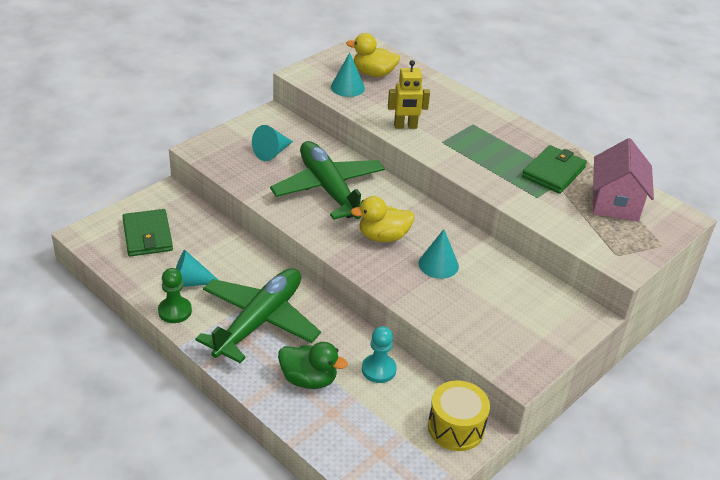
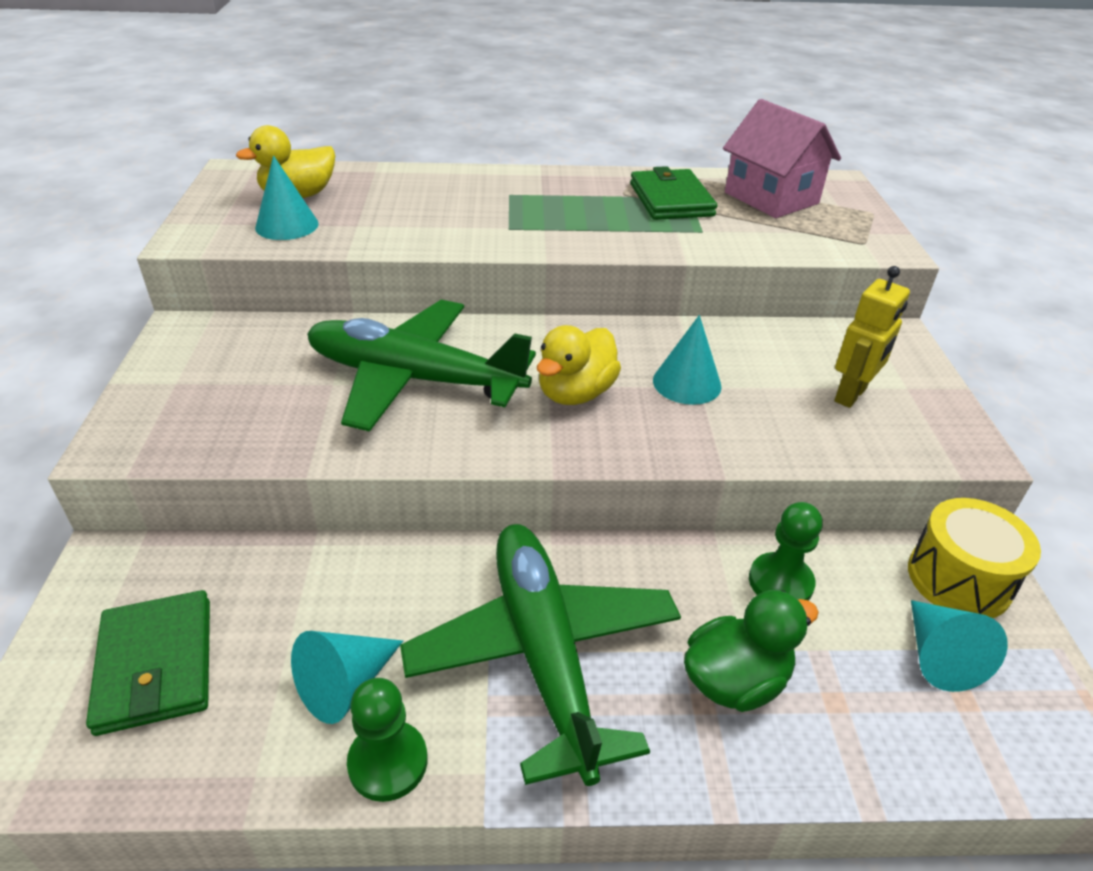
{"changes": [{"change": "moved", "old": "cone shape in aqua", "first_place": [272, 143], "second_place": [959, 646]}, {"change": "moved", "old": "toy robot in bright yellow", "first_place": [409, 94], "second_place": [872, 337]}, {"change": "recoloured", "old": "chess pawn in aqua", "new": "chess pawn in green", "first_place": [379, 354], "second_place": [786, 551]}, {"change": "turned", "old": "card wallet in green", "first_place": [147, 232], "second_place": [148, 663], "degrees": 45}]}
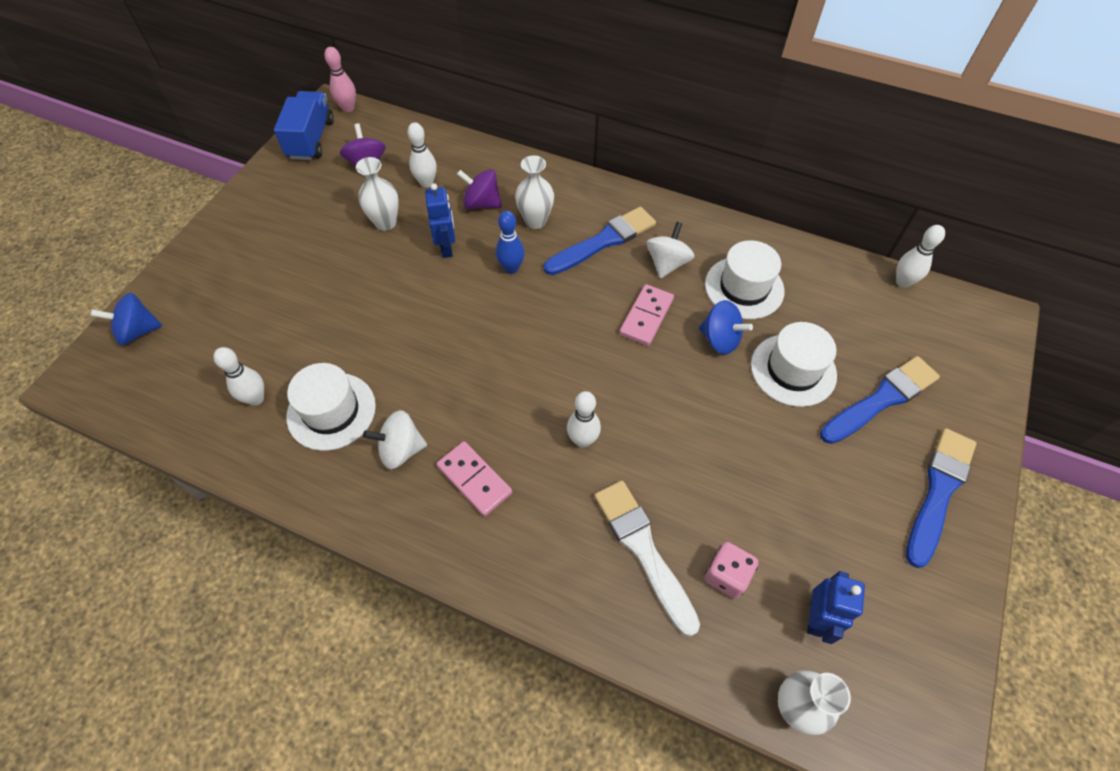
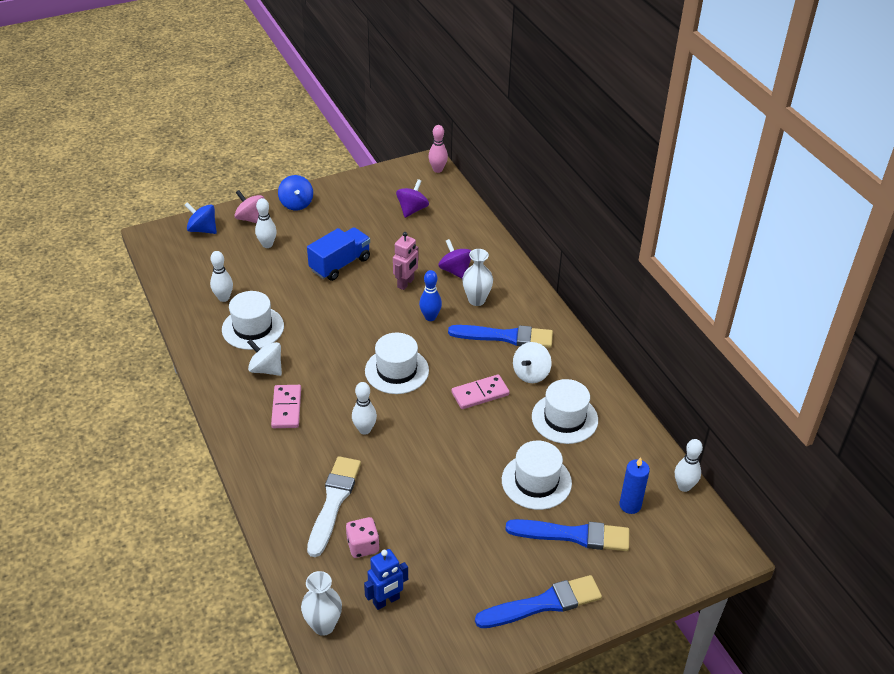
{"changes": [{"change": "removed", "old": "tall vase in white", "first_place": [377, 194]}, {"change": "added", "new": "spinning top in pink", "second_place": [249, 206]}, {"change": "added", "new": "tall hat in white", "second_place": [397, 363]}, {"change": "added", "new": "candle in blue", "second_place": [634, 485]}, {"change": "moved", "old": "truck in blue", "first_place": [304, 125], "second_place": [338, 254]}, {"change": "moved", "old": "bowling pin in white", "first_place": [422, 155], "second_place": [266, 223]}, {"change": "moved", "old": "spinning top in blue", "first_place": [726, 327], "second_place": [295, 193]}, {"change": "recoloured", "old": "toy robot in blue", "new": "toy robot in pink", "first_place": [440, 220], "second_place": [406, 261]}, {"change": "turned", "old": "spinning top in white", "first_place": [670, 250], "second_place": [532, 362], "degrees": 150}]}
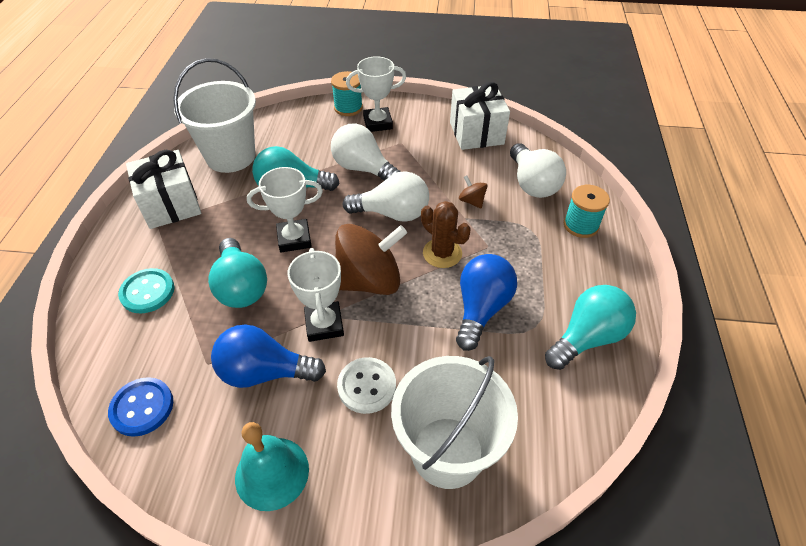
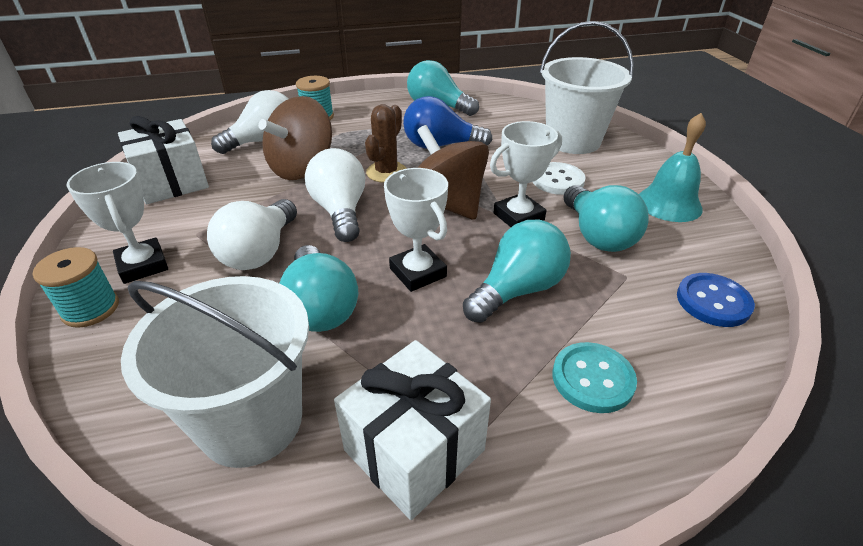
{"changes": [{"change": "recoloured", "old": "lightbulb in blue", "new": "lightbulb in aqua", "first_place": [268, 356], "second_place": [606, 218]}, {"change": "resized", "old": "spinning top in brown", "first_place": [473, 192], "second_place": [295, 138], "factor": 2.35}]}
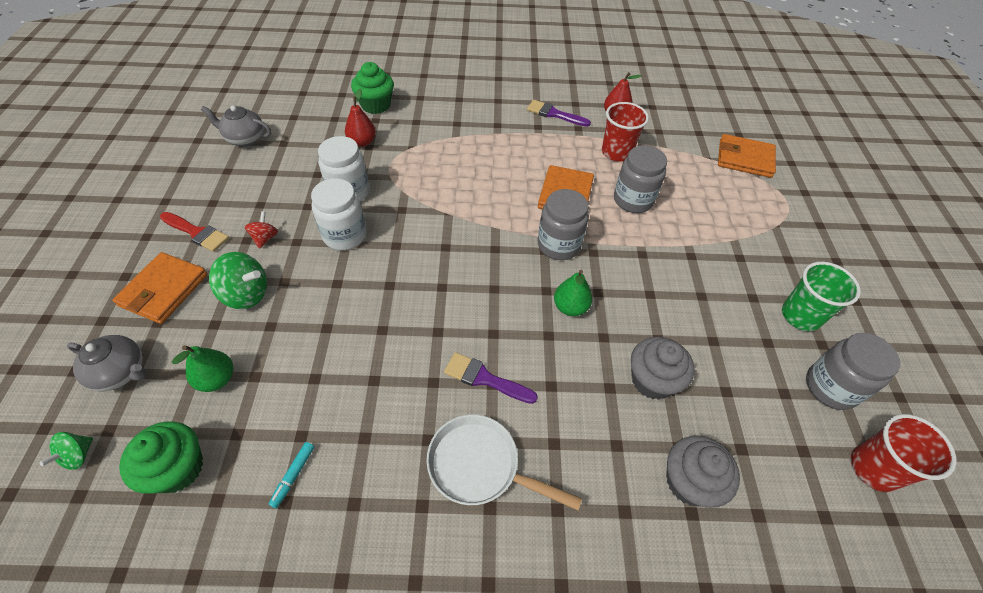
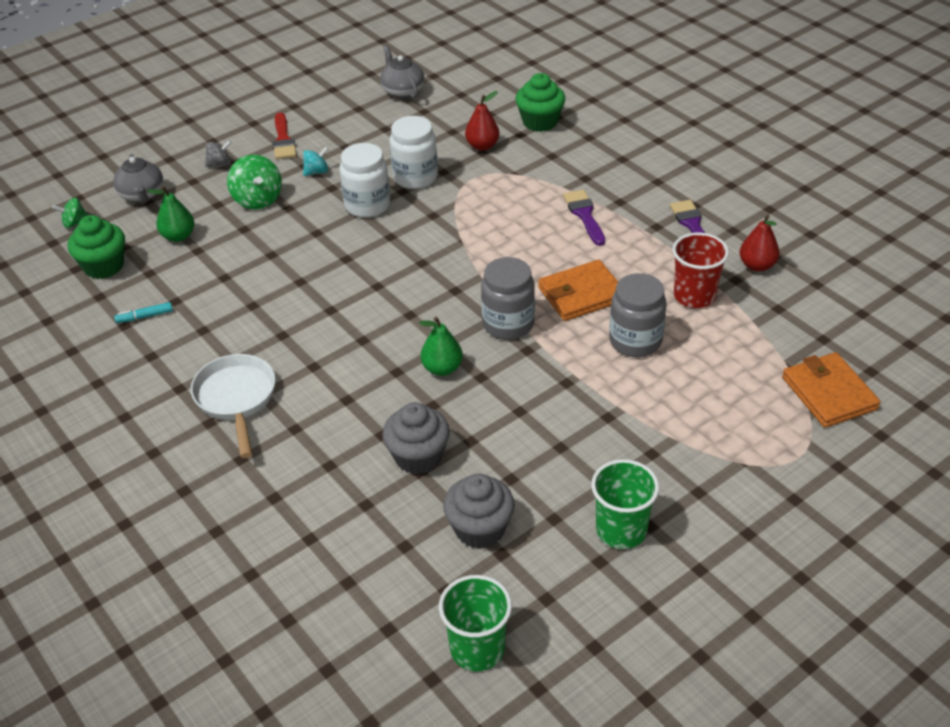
{"changes": [{"change": "removed", "old": "jam jar in grey", "first_place": [853, 371]}, {"change": "moved", "old": "brush in purple", "first_place": [491, 378], "second_place": [584, 218]}, {"change": "moved", "old": "fairy cake in grey", "first_place": [703, 472], "second_place": [479, 511]}, {"change": "replaced", "old": "card wallet in orange-coloured", "new": "spinning top in grey", "first_place": [160, 288], "second_place": [218, 153]}, {"change": "recoloured", "old": "spinning top in red", "new": "spinning top in aqua", "first_place": [261, 230], "second_place": [315, 161]}, {"change": "recoloured", "old": "cup in red", "new": "cup in green", "first_place": [904, 453], "second_place": [475, 623]}]}
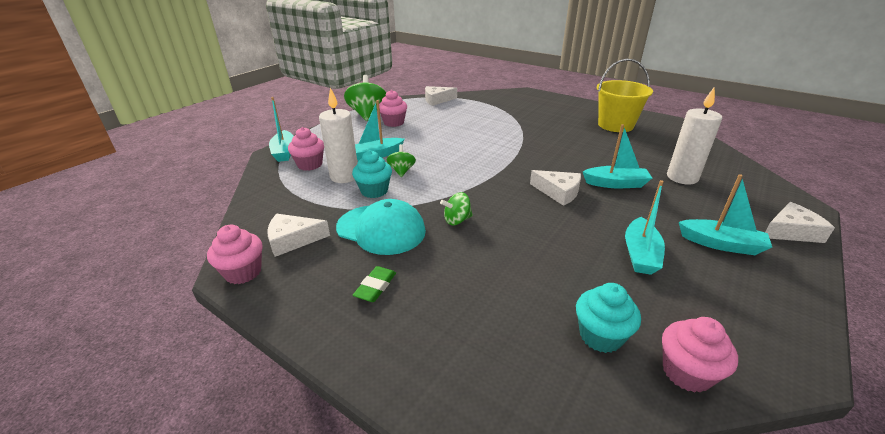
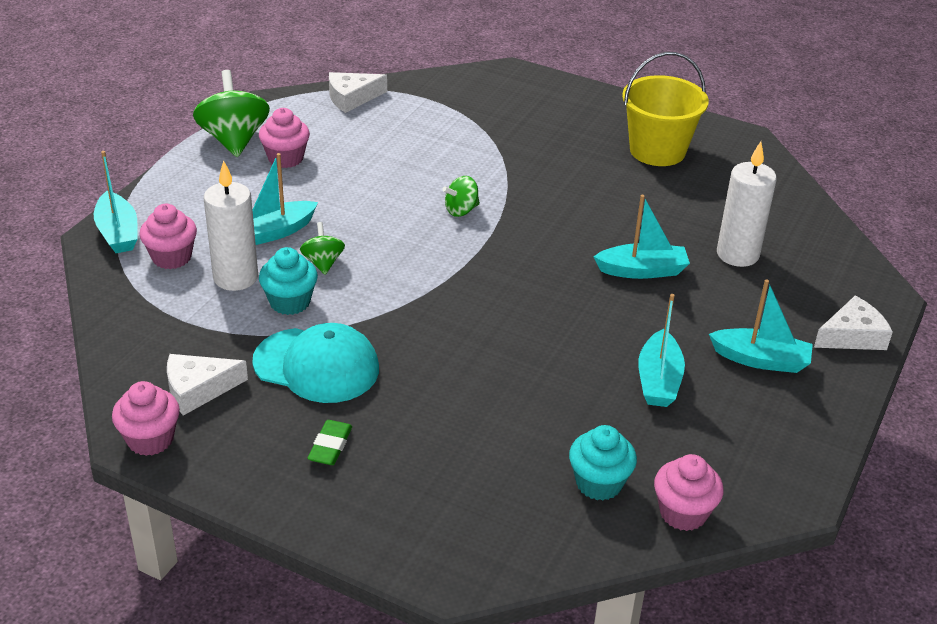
{"changes": [{"change": "removed", "old": "cheese in white", "first_place": [555, 188]}, {"change": "moved", "old": "spinning top in green", "first_place": [456, 208], "second_place": [461, 196]}]}
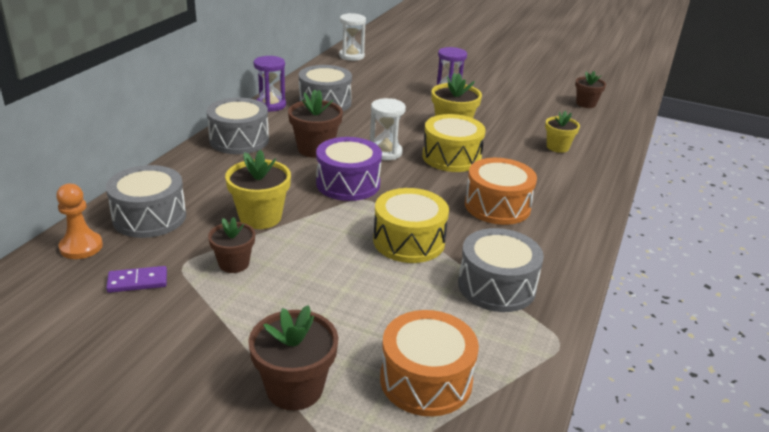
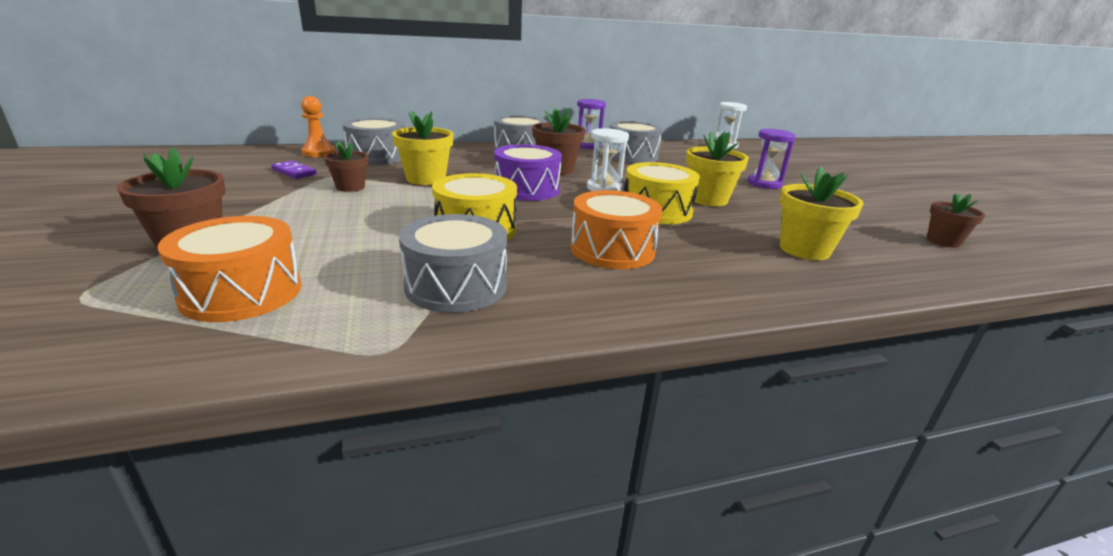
{"changes": [{"change": "resized", "old": "plant pot in bright yellow", "first_place": [562, 132], "second_place": [821, 213], "factor": 1.53}]}
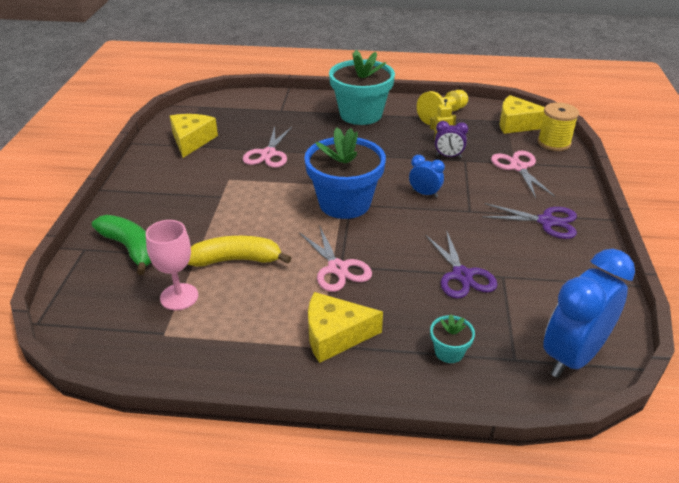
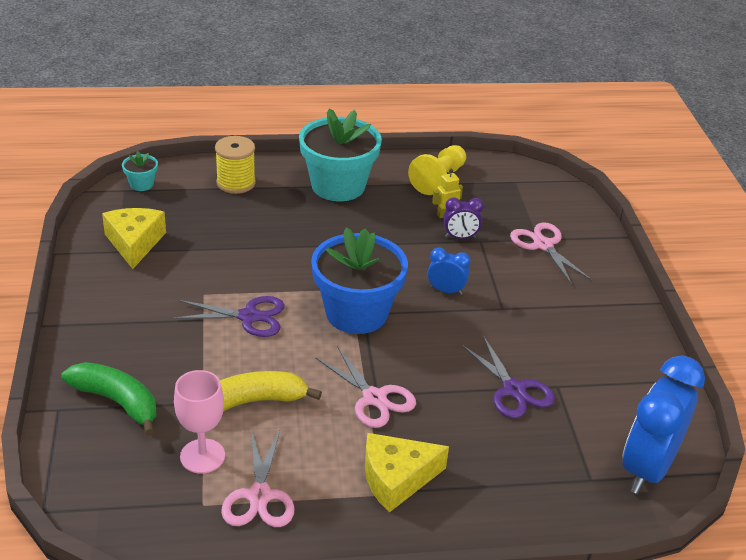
{"changes": [{"change": "removed", "old": "cheese in bright yellow", "first_place": [522, 114]}, {"change": "moved", "old": "pair of scissors in pink", "first_place": [267, 147], "second_place": [258, 478]}, {"change": "moved", "old": "plant pot in aqua", "first_place": [452, 338], "second_place": [140, 171]}, {"change": "moved", "old": "pair of scissors in purple", "first_place": [529, 221], "second_place": [229, 316]}, {"change": "moved", "old": "spool in bright yellow", "first_place": [558, 127], "second_place": [235, 165]}]}
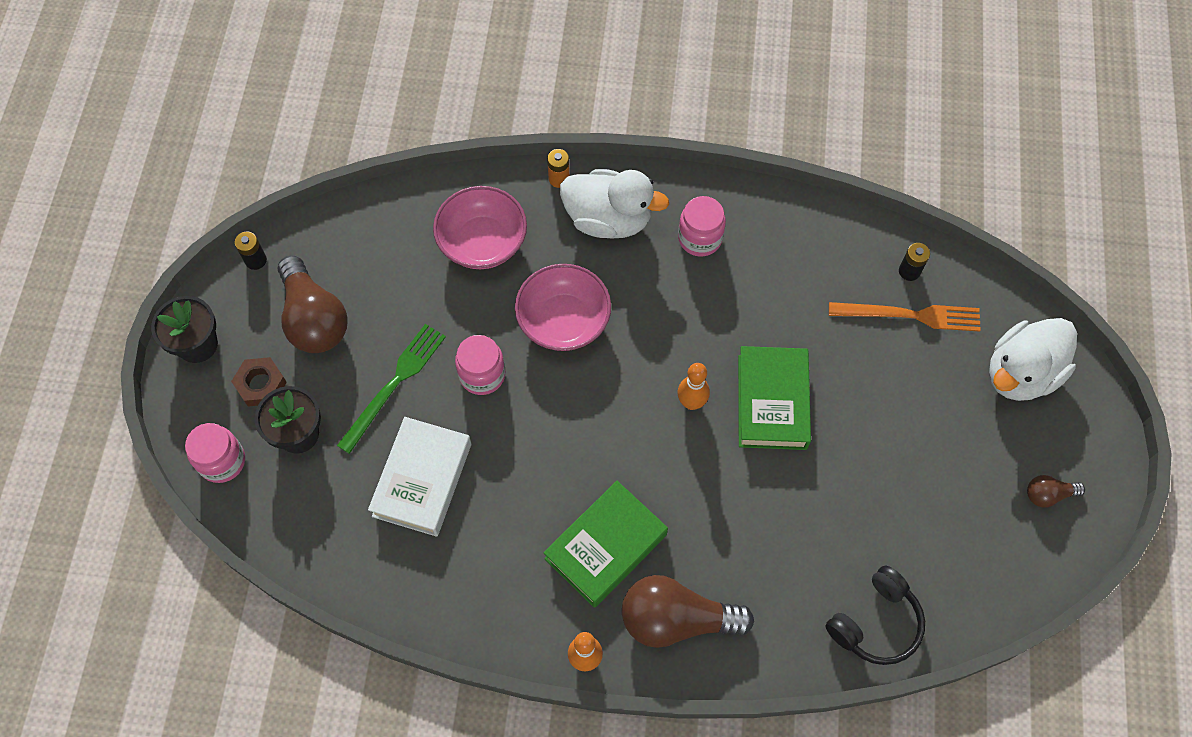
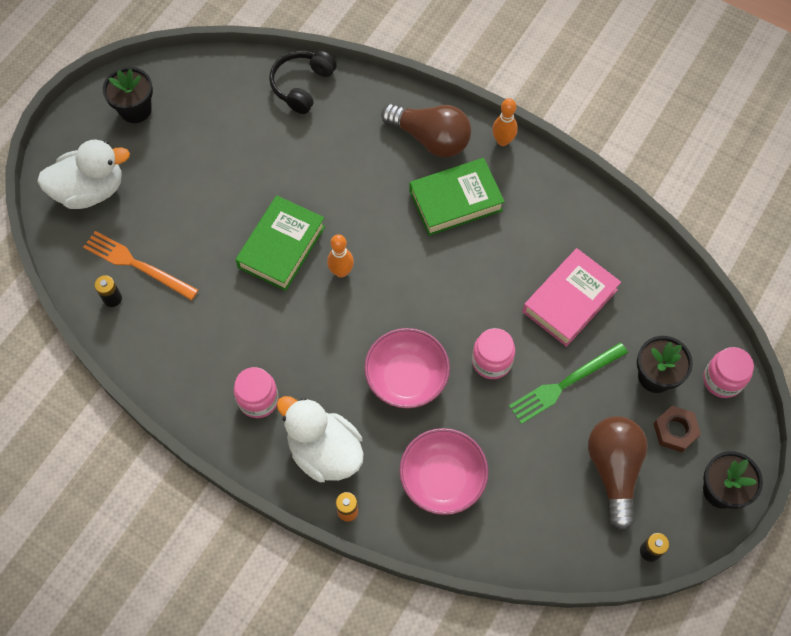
{"changes": [{"change": "replaced", "old": "lightbulb in brown", "new": "plant pot in black", "first_place": [1056, 491], "second_place": [128, 95]}, {"change": "recoloured", "old": "hardcover in white", "new": "hardcover in pink", "first_place": [419, 477], "second_place": [572, 297]}, {"change": "turned", "old": "over-ear headphones in black", "first_place": [875, 615], "second_place": [303, 82], "degrees": -45}]}
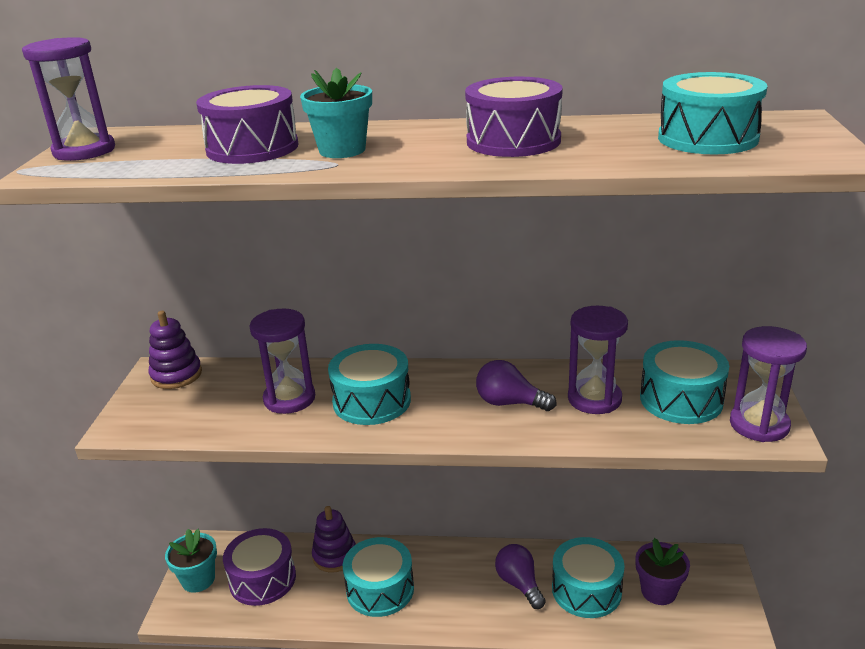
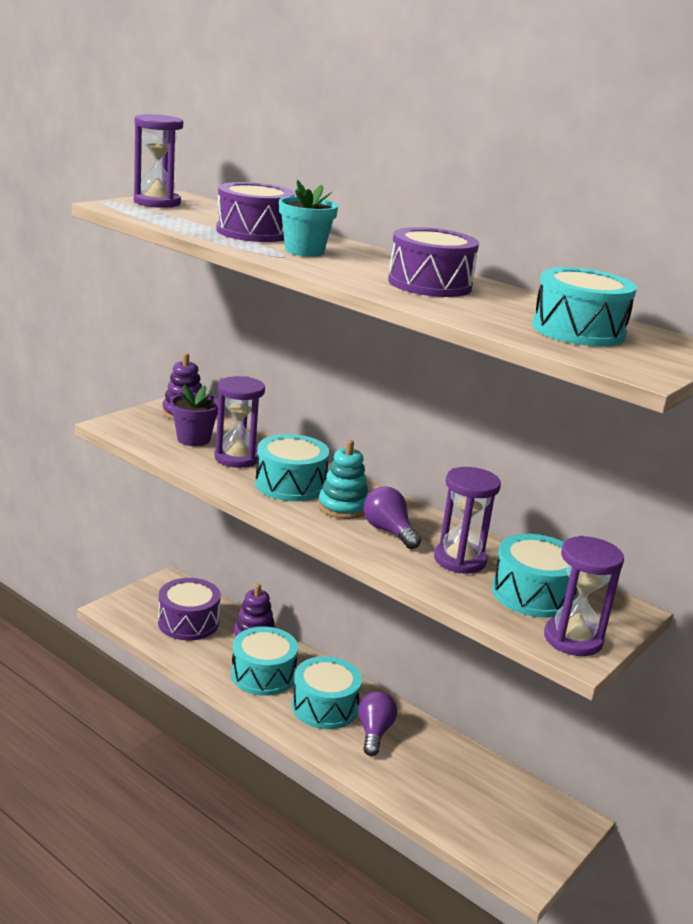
{"changes": [{"change": "removed", "old": "plant pot in aqua", "first_place": [191, 561]}, {"change": "added", "new": "stacking toy in aqua", "second_place": [343, 479]}, {"change": "moved", "old": "snare drum in aqua", "first_place": [588, 577], "second_place": [327, 692]}, {"change": "moved", "old": "plant pot in purple", "first_place": [662, 571], "second_place": [194, 415]}]}
